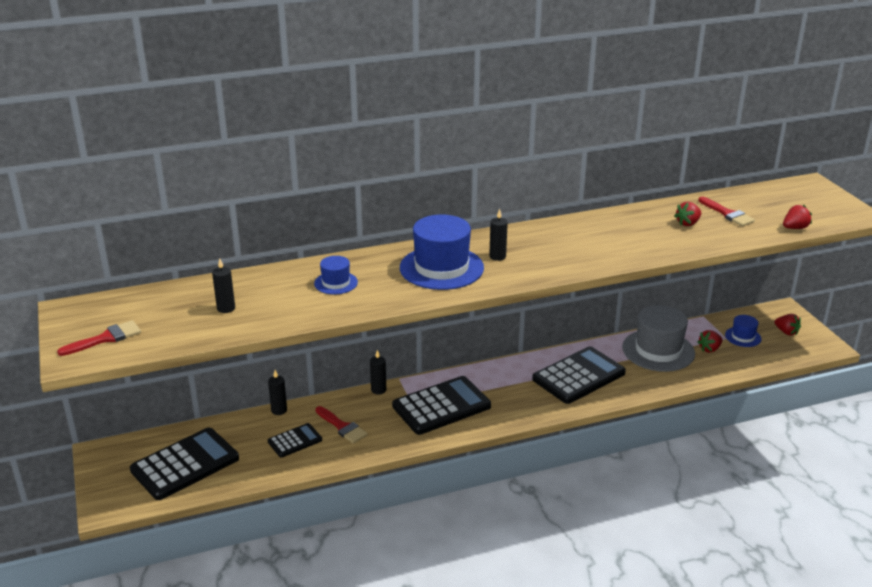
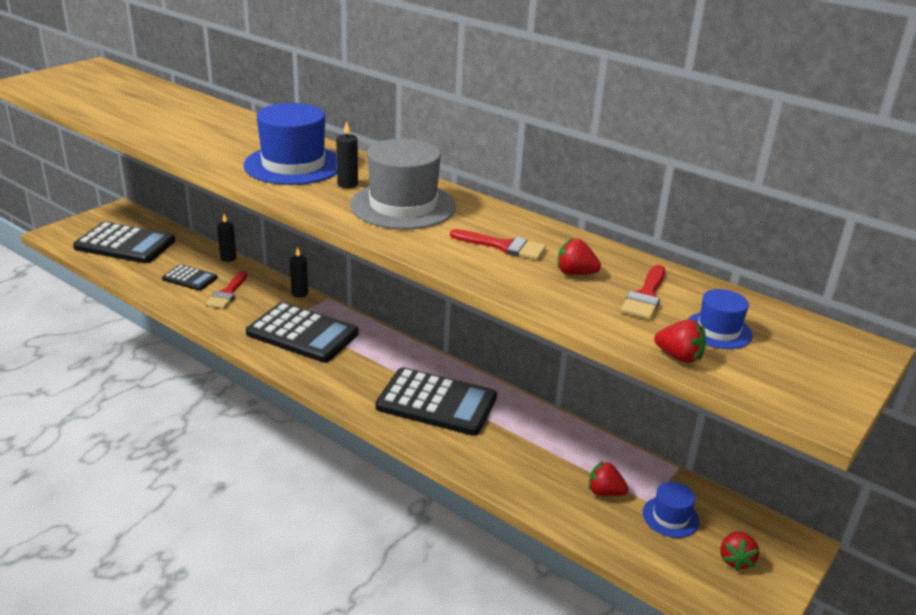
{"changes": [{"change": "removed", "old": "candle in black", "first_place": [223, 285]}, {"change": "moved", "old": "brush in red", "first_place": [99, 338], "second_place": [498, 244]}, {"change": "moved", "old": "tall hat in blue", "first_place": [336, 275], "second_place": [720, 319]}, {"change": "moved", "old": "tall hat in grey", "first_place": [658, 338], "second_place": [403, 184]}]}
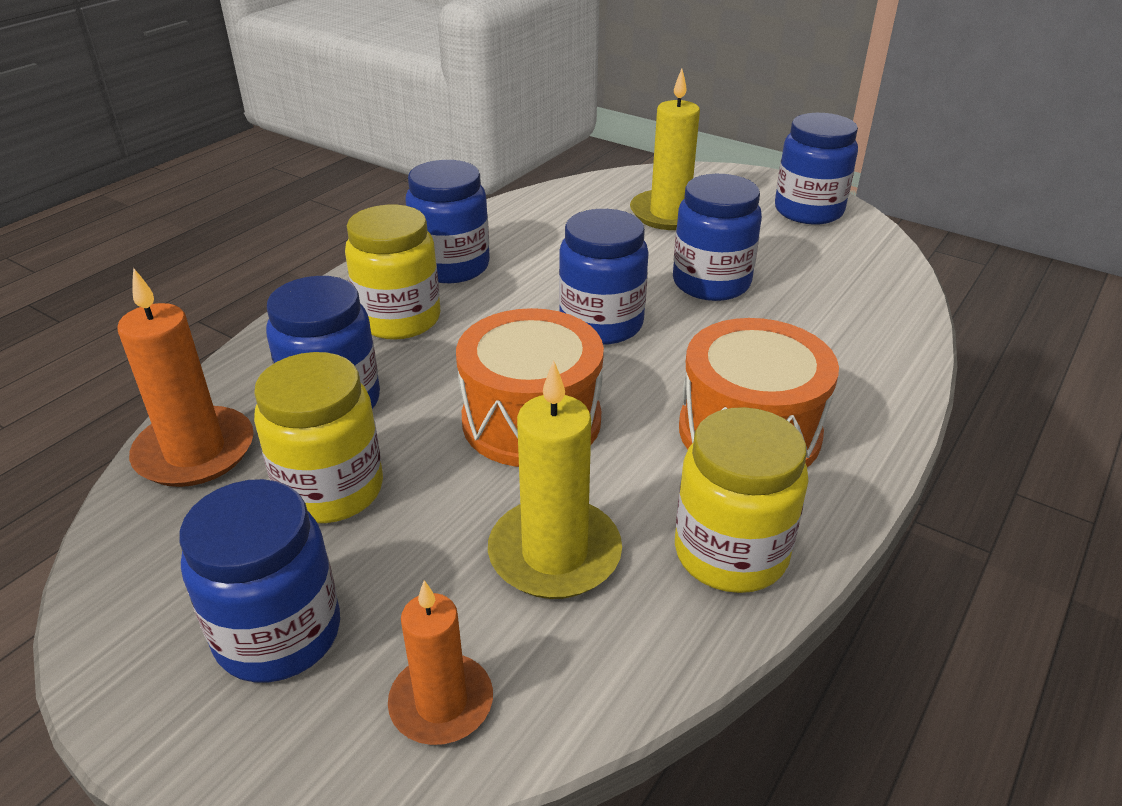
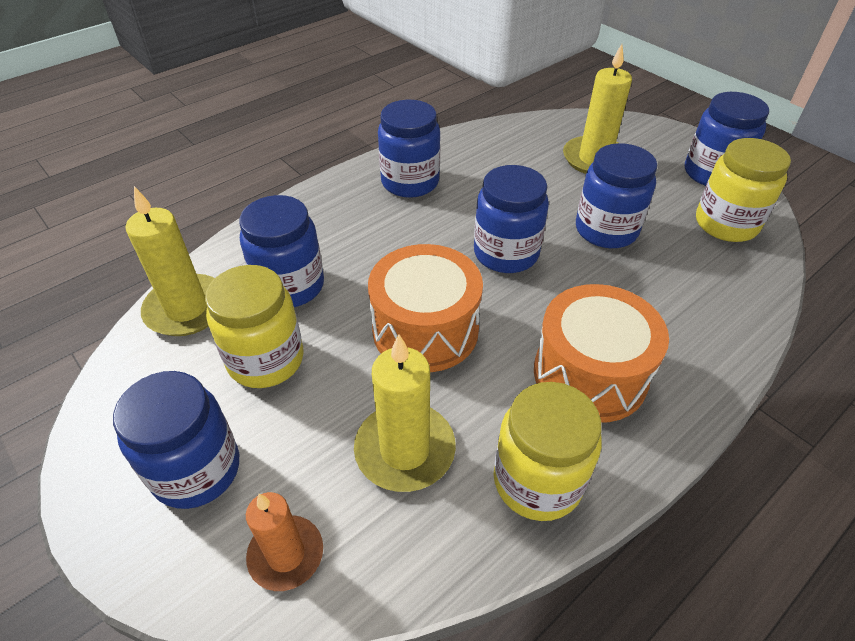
{"changes": [{"change": "moved", "old": "jam jar in bright yellow", "first_place": [392, 272], "second_place": [743, 190]}, {"change": "recoloured", "old": "candle in orange-coloured", "new": "candle in bright yellow", "first_place": [185, 377], "second_place": [170, 261]}]}
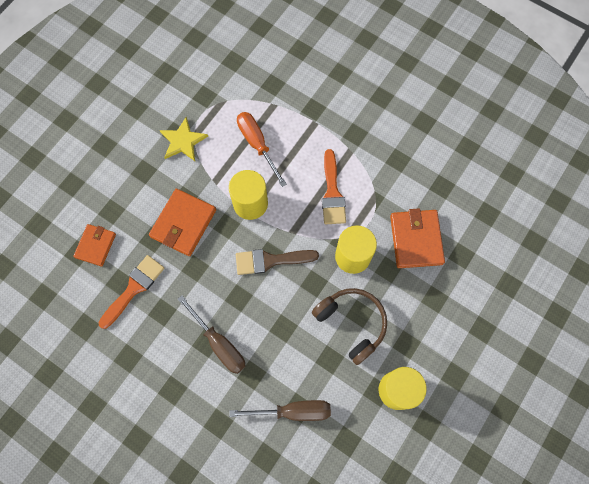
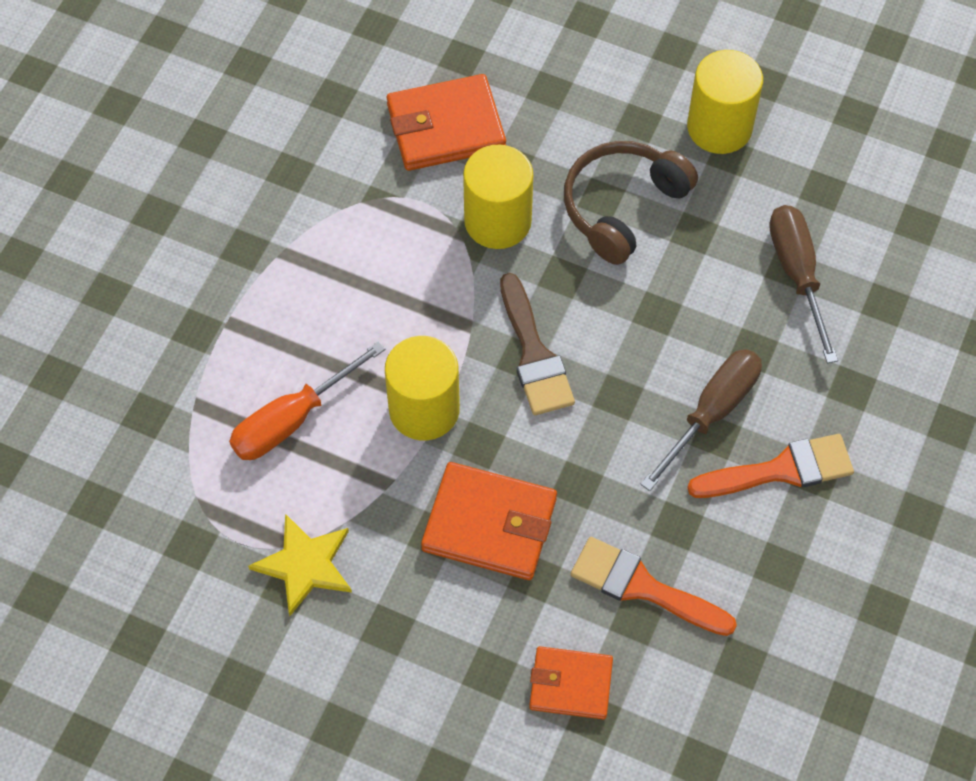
{"changes": [{"change": "moved", "old": "brush in orange-coloured", "first_place": [334, 186], "second_place": [770, 466]}]}
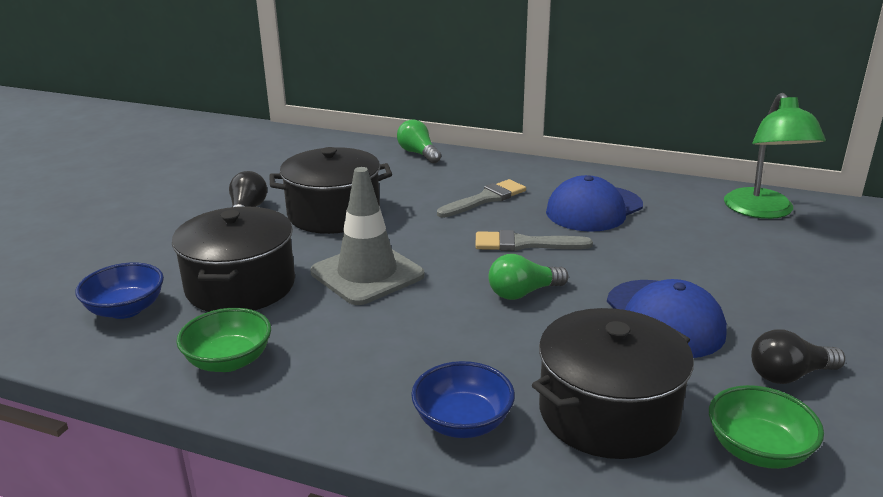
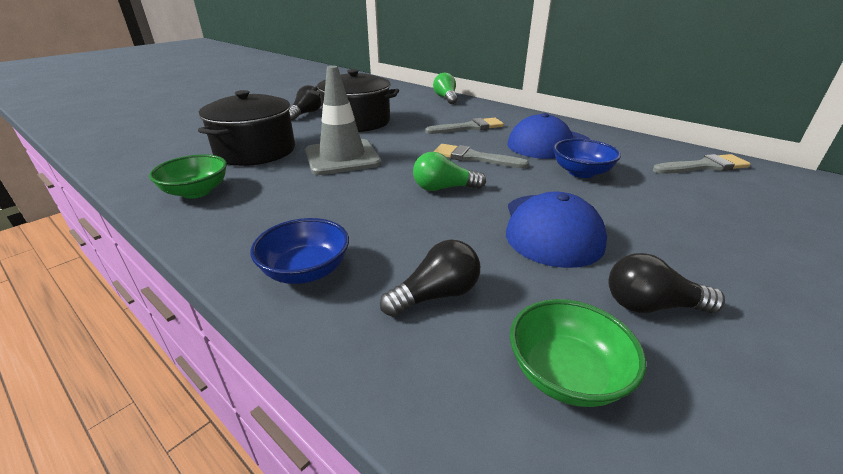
{"changes": [{"change": "moved", "old": "serving bowl in blue", "first_place": [120, 291], "second_place": [587, 158]}, {"change": "replaced", "old": "stockpot in black", "new": "lightbulb in black", "first_place": [613, 383], "second_place": [430, 278]}, {"change": "replaced", "old": "desk lamp in green", "new": "brush in grey", "first_place": [775, 156], "second_place": [702, 164]}]}
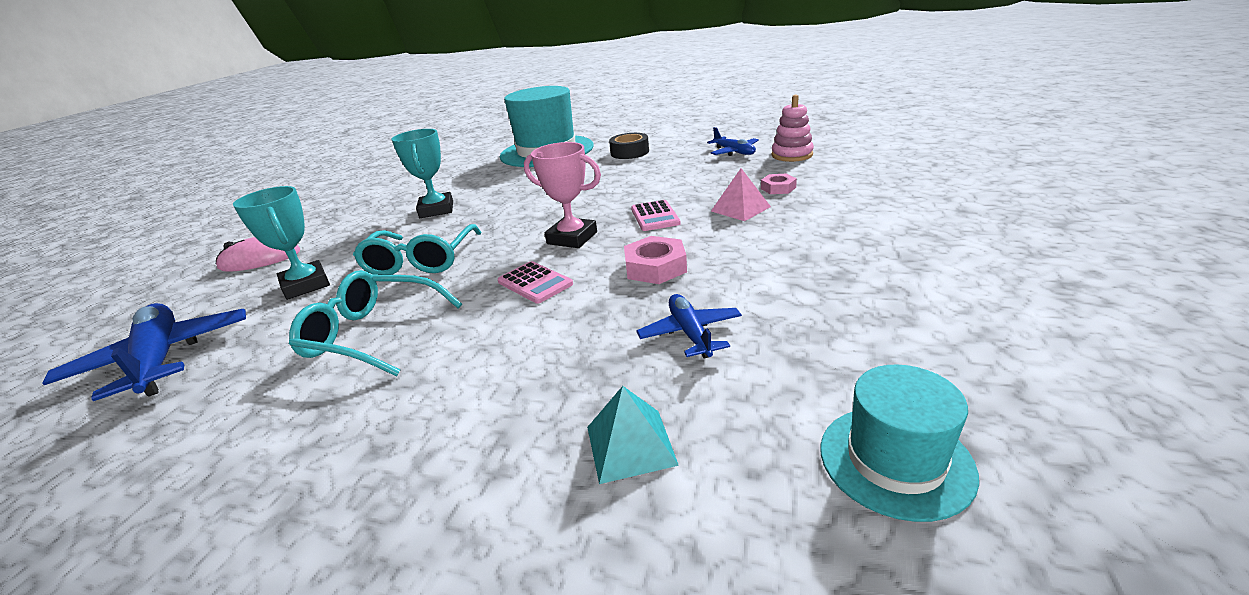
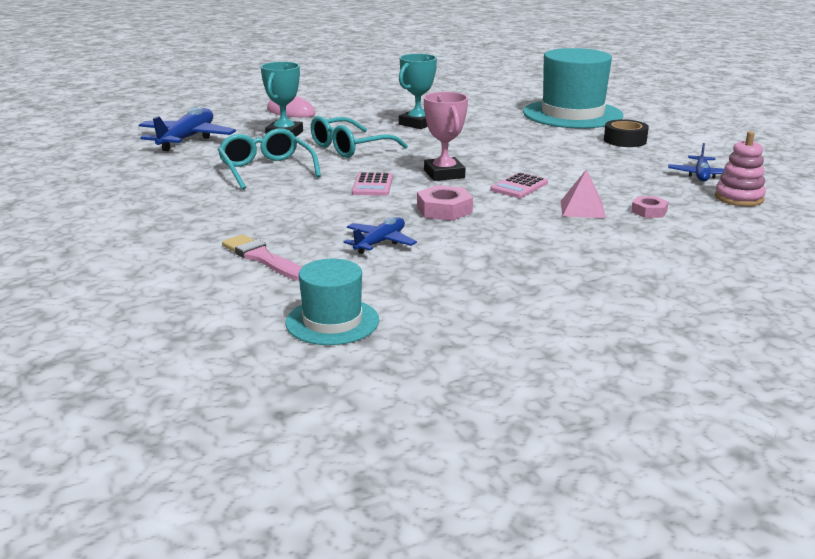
{"changes": [{"change": "replaced", "old": "pyramid in aqua", "new": "brush in pink", "first_place": [633, 435], "second_place": [262, 257]}]}
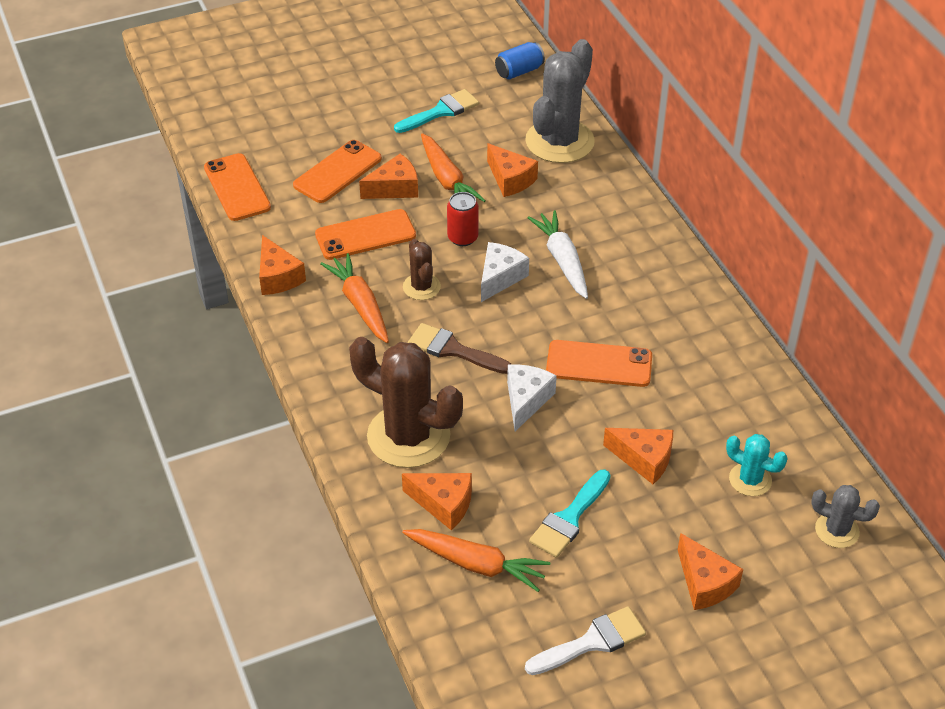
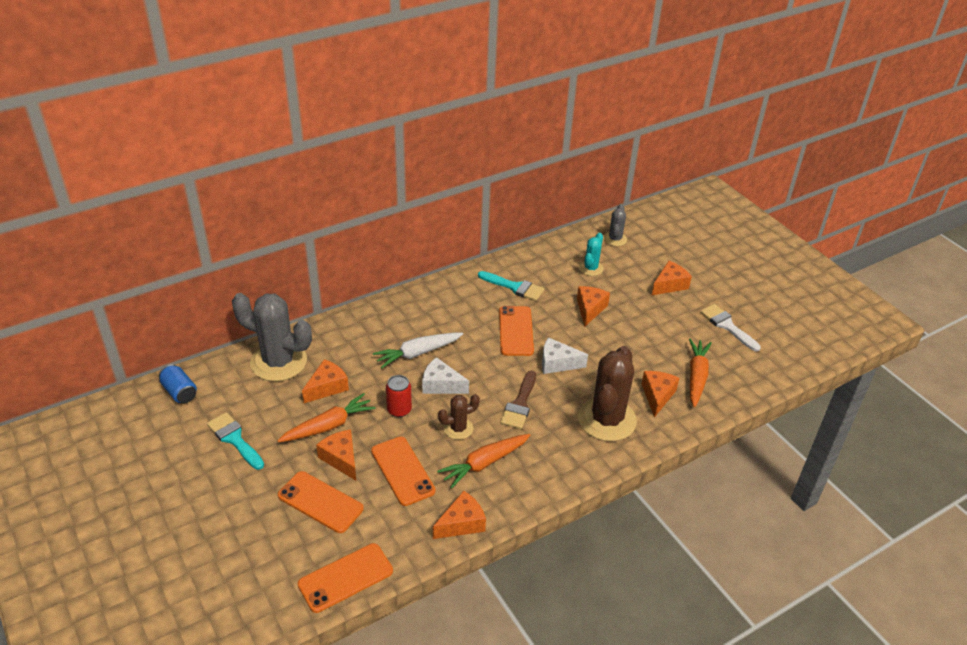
{"changes": [{"change": "moved", "old": "brush in aqua", "first_place": [570, 514], "second_place": [511, 286]}]}
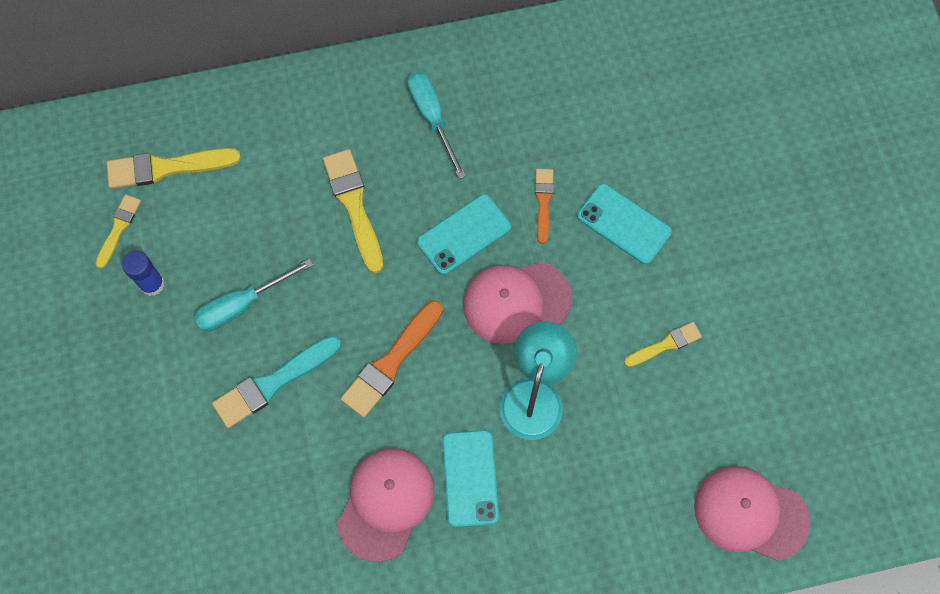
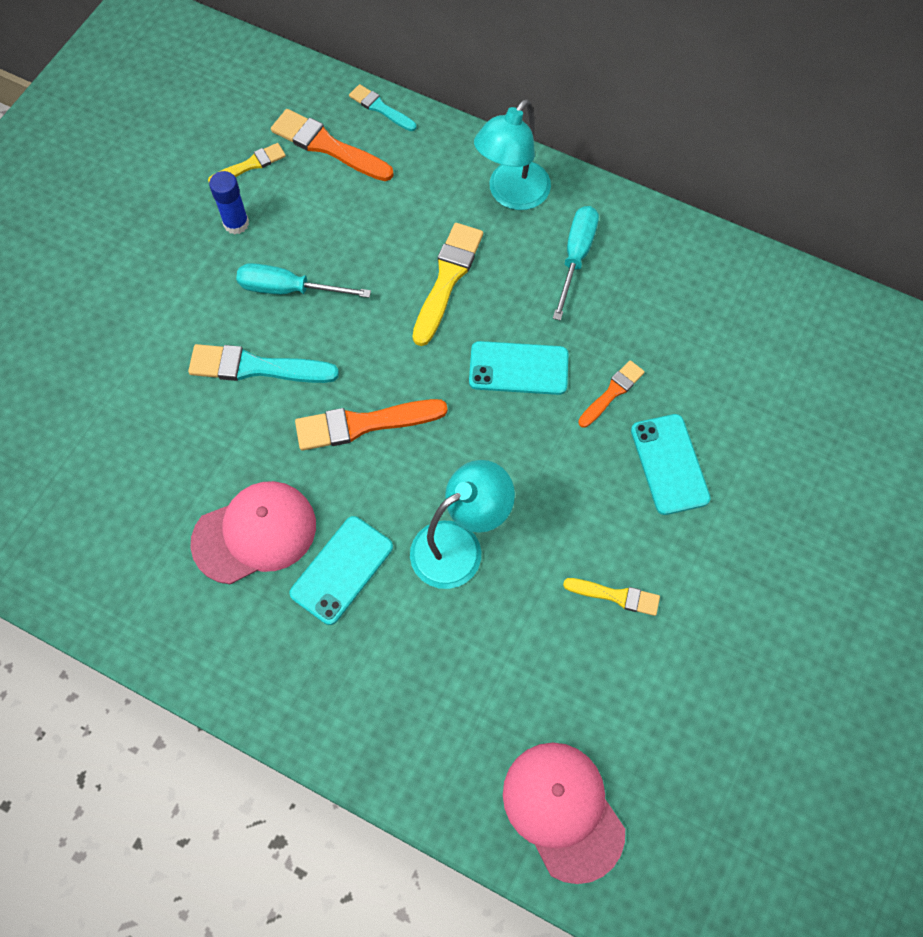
{"changes": [{"change": "removed", "old": "cap in pink", "first_place": [517, 303]}, {"change": "added", "new": "brush in aqua", "second_place": [382, 107]}, {"change": "added", "new": "desk lamp in aqua", "second_place": [512, 154]}, {"change": "recoloured", "old": "brush in bright yellow", "new": "brush in orange-coloured", "first_place": [174, 168], "second_place": [332, 145]}]}
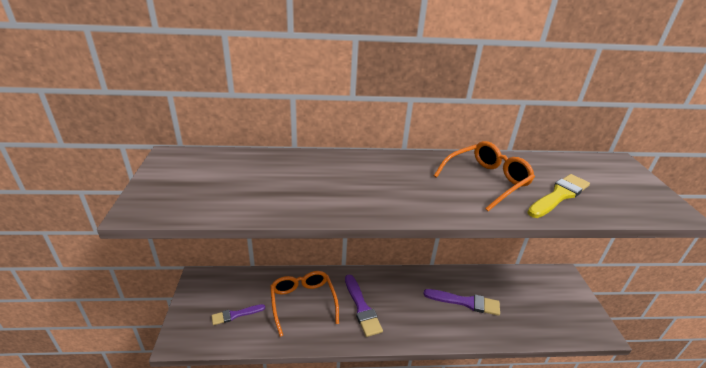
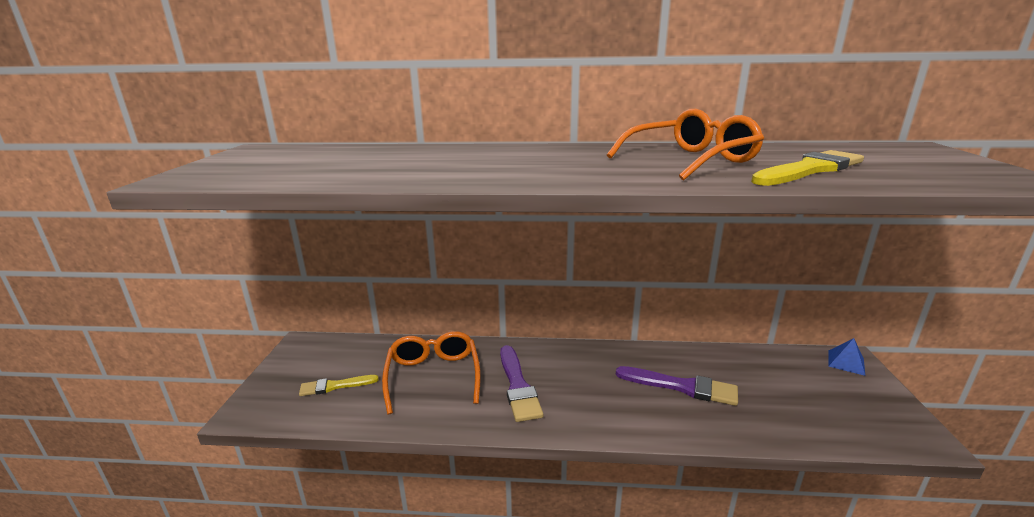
{"changes": [{"change": "added", "new": "pyramid in blue", "second_place": [846, 357]}, {"change": "recoloured", "old": "brush in purple", "new": "brush in bright yellow", "first_place": [238, 314], "second_place": [339, 385]}]}
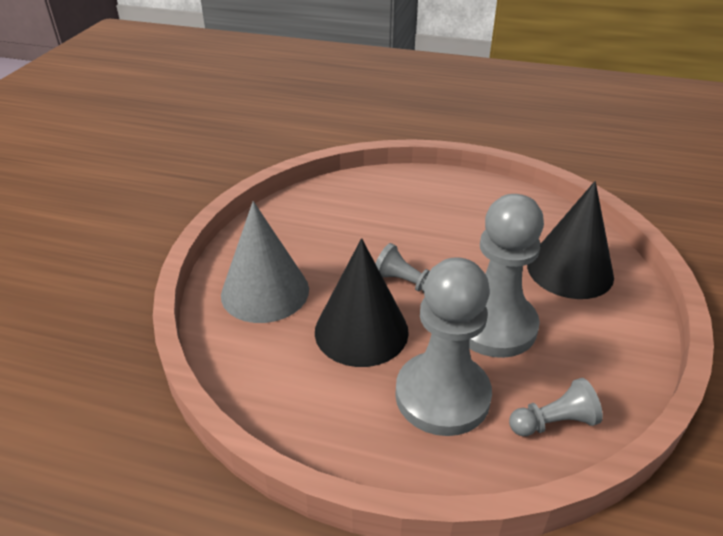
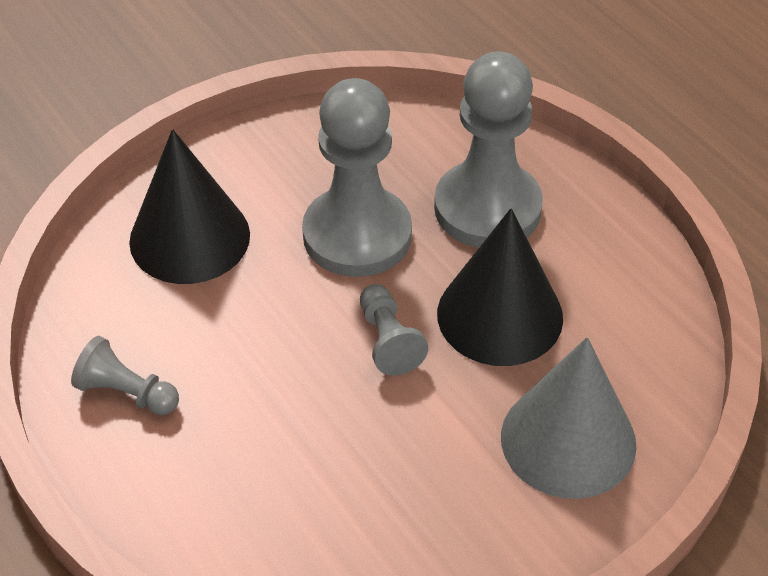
{"changes": [{"change": "moved", "old": "chess pawn in grey", "first_place": [556, 407], "second_place": [125, 375]}]}
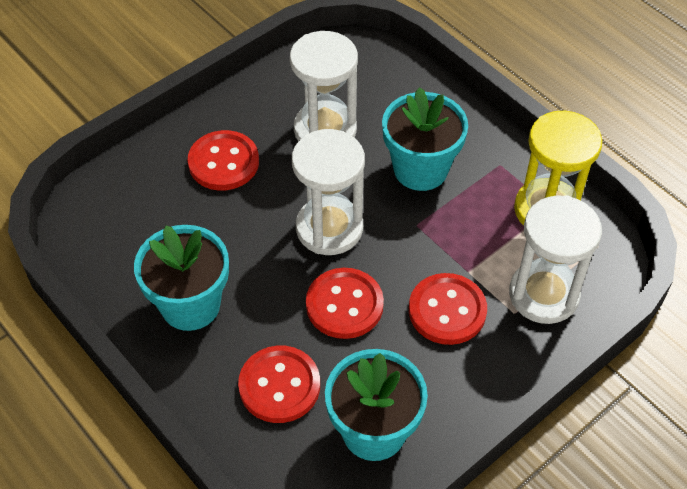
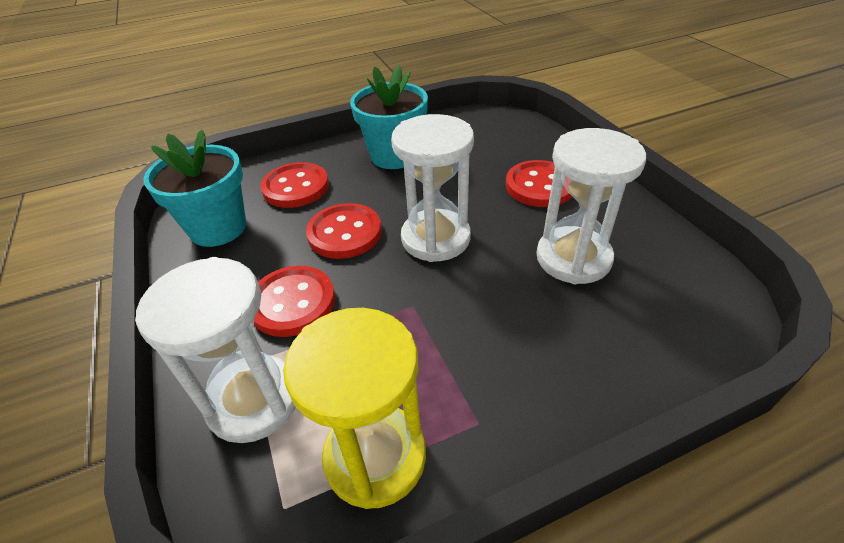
{"changes": [{"change": "removed", "old": "plant pot in aqua", "first_place": [425, 139]}]}
